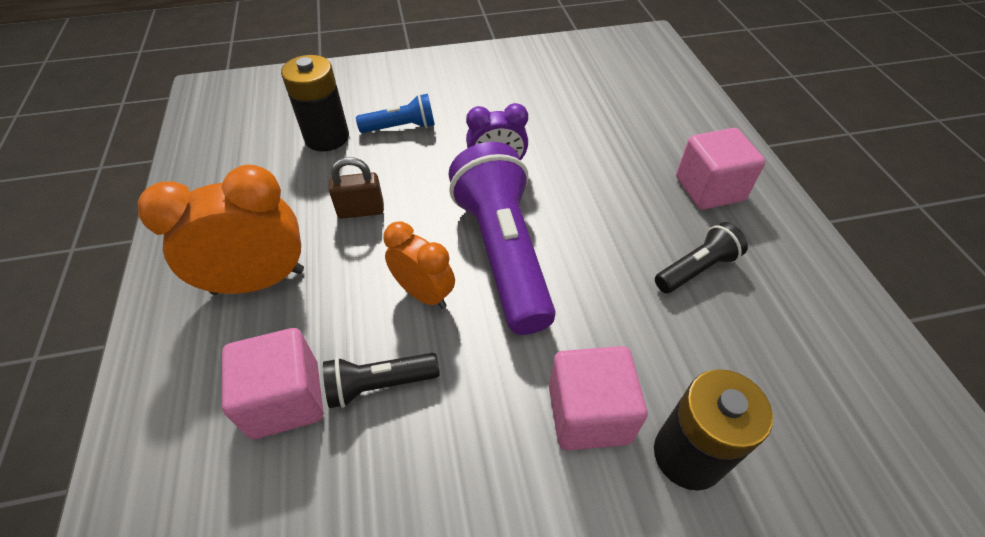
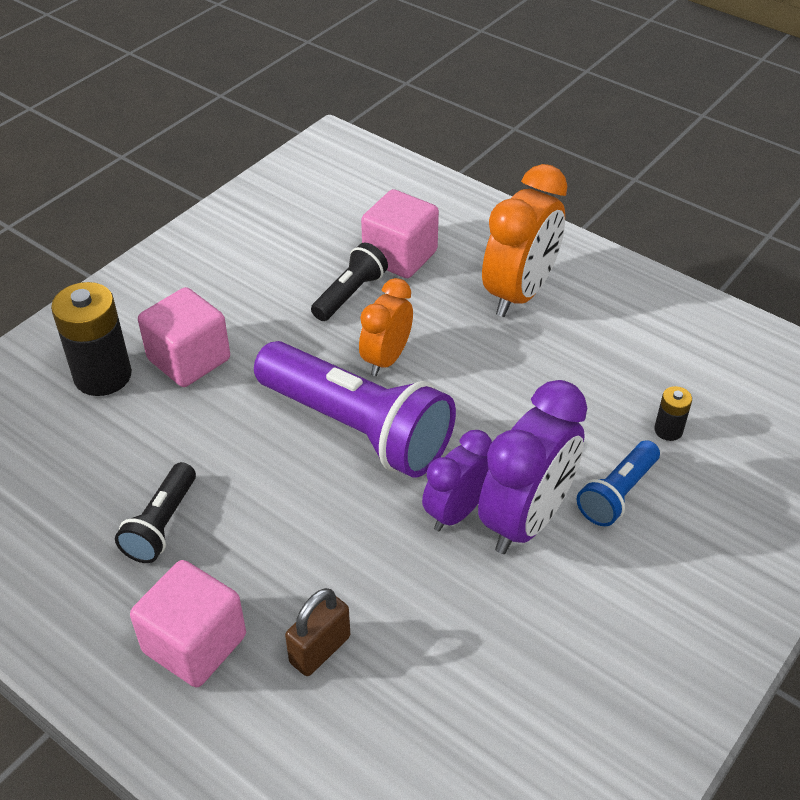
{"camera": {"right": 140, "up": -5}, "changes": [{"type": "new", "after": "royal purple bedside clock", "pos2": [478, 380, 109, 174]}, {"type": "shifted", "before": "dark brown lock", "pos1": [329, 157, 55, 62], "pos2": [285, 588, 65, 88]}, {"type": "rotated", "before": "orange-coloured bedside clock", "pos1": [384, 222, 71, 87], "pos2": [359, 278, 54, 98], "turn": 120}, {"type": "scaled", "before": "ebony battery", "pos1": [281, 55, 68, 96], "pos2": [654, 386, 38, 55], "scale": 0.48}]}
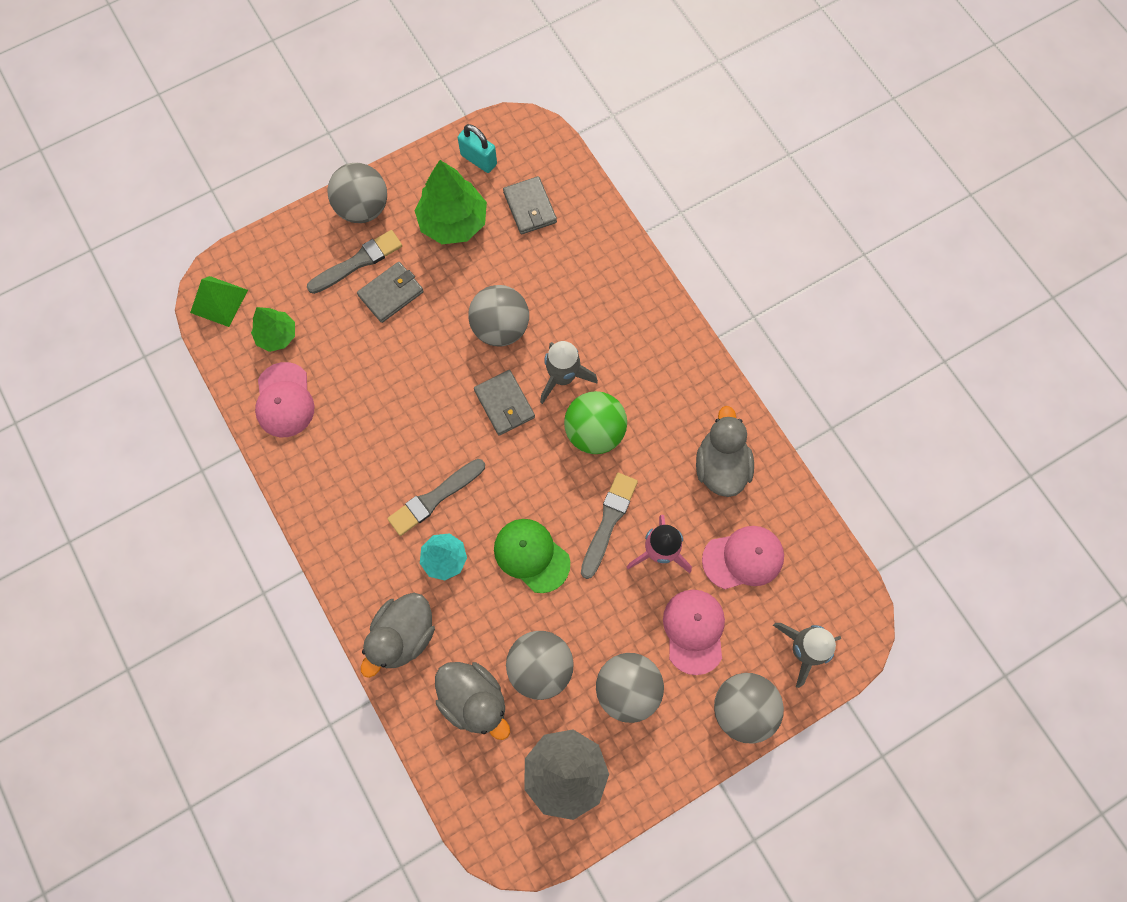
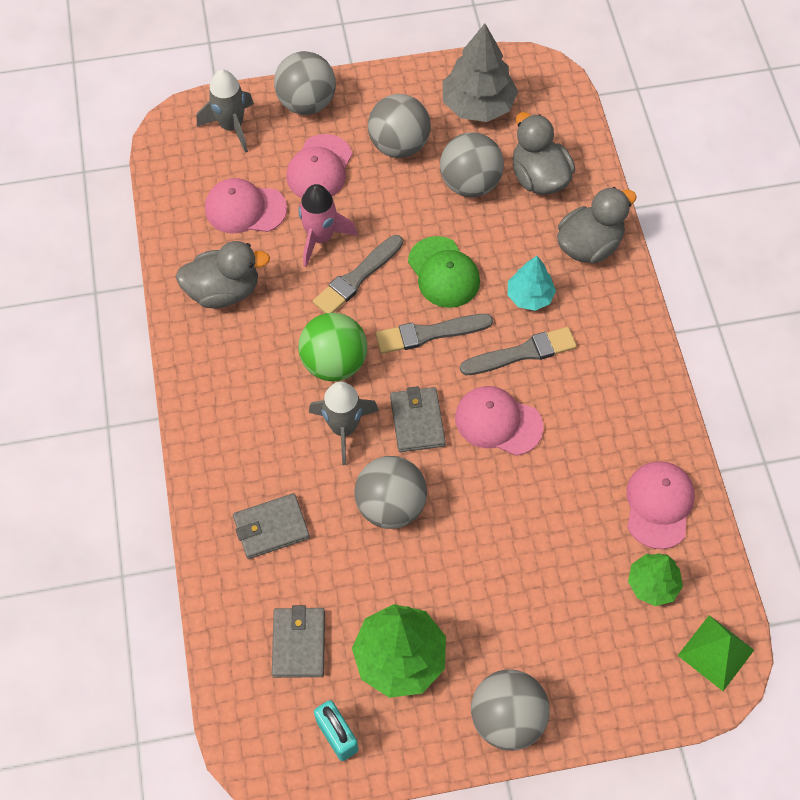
{"camera": {"right": -160, "up": -10}, "changes": [{"type": "new", "after": "rose-pink peaked cap", "pos2": [455, 386, 88, 70]}, {"type": "shifted", "before": "grey paint brush", "pos1": [307, 230, 95, 64], "pos2": [376, 314, 117, 40]}, {"type": "shifted", "before": "grey billfold", "pos1": [357, 262, 67, 61], "pos2": [233, 493, 77, 66]}, {"type": "rotated", "before": "grey toy duck", "pos1": [696, 406, 58, 91], "pos2": [176, 241, 94, 67], "turn": -120}]}
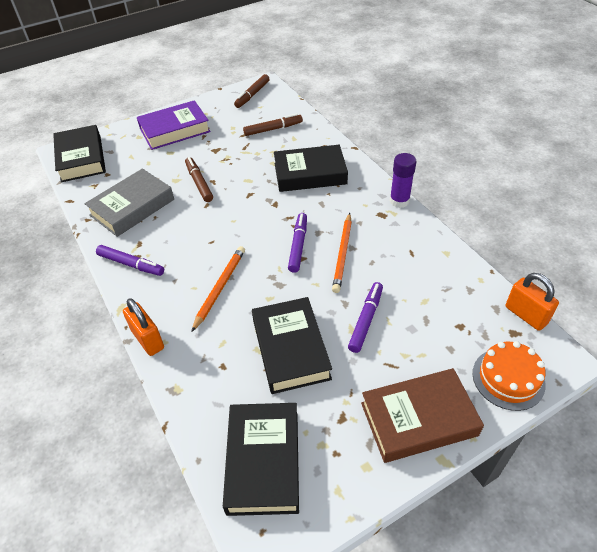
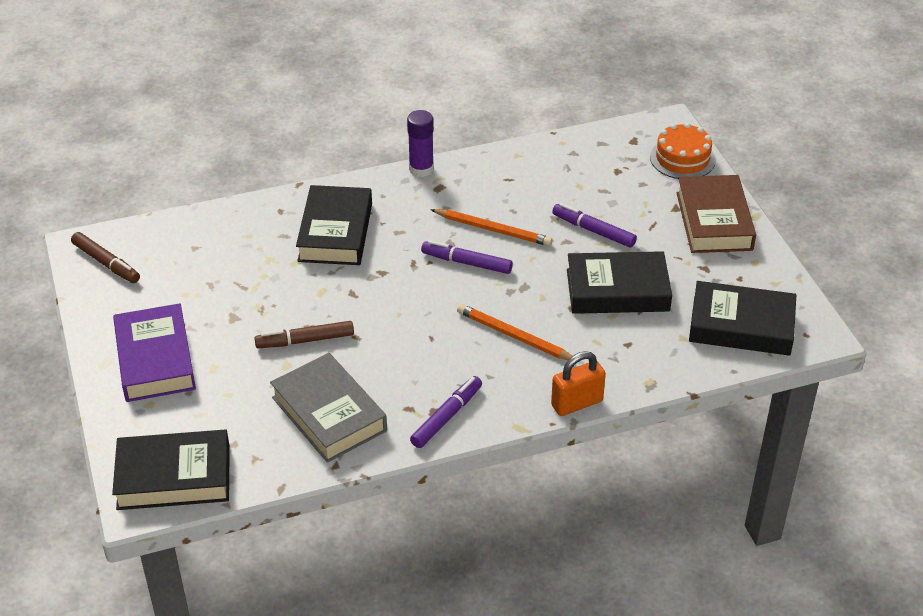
{"camera": {"right": -80, "up": -5}, "changes": [{"type": "gone", "before": "dark brown marker pen", "pos1": [243, 113, 60, 23]}, {"type": "gone", "before": "orange-coloured lock", "pos1": [505, 273, 54, 58]}]}
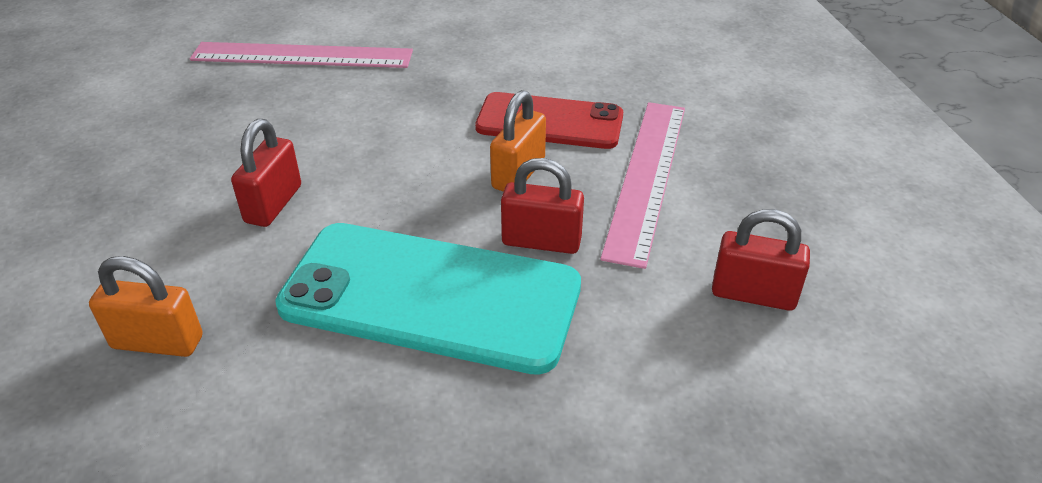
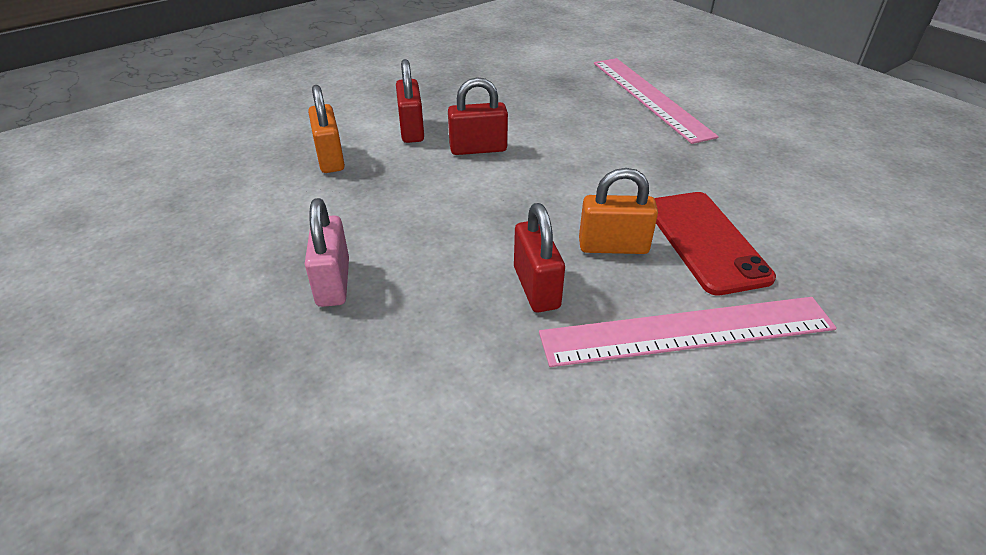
{"camera": {"right": 65, "up": 0}, "changes": [{"type": "gone", "before": "aqua smartphone", "pos1": [275, 223, 306, 152]}, {"type": "new", "after": "rose-pink lock", "pos2": [305, 198, 44, 109]}, {"type": "shifted", "before": "crimson lock", "pos1": [712, 209, 98, 102], "pos2": [396, 59, 28, 84]}]}
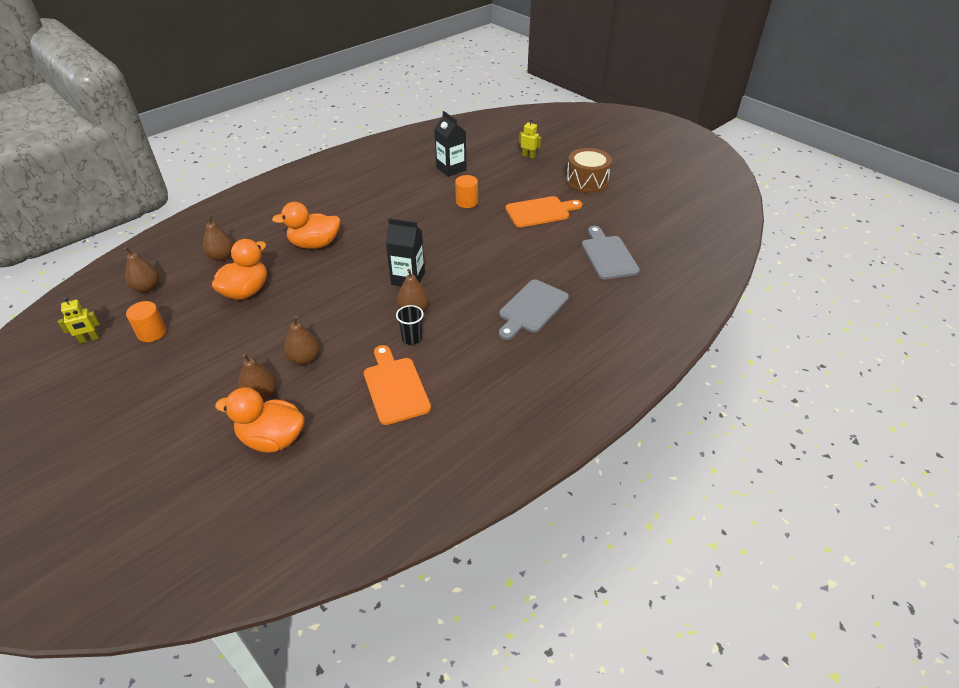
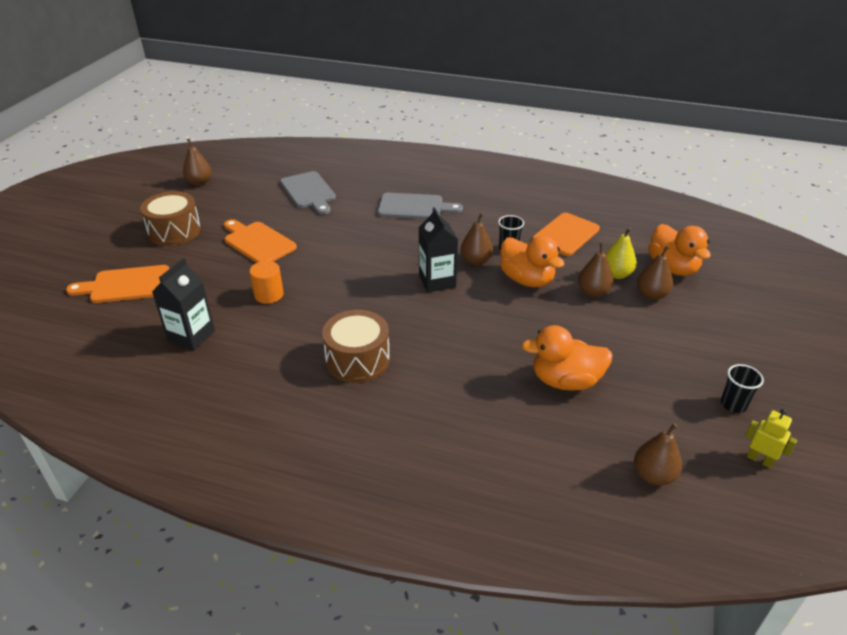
{"camera": {"right": -120, "up": -5}, "changes": [{"type": "gone", "before": "orange-coloured solid cylinder", "pos1": [126, 301, 41, 41]}, {"type": "new", "after": "dark brown drum", "pos2": [322, 310, 68, 73]}, {"type": "new", "after": "bright yellow pear", "pos2": [606, 227, 31, 52]}, {"type": "new", "after": "ebony cup", "pos2": [721, 364, 43, 49]}, {"type": "shifted", "before": "dark brown pear", "pos1": [203, 214, 31, 47], "pos2": [183, 138, 29, 47]}, {"type": "shifted", "before": "orange-coloured toy duck", "pos1": [272, 202, 68, 47], "pos2": [500, 236, 64, 51]}, {"type": "swapped", "before": "bright yellow robot figure", "after": "orange-coloured bread board", "pos1": [519, 118, 22, 41], "pos2": [66, 265, 104, 38]}, {"type": "rotated", "before": "grey bread board", "pos1": [582, 226, 58, 53], "pos2": [280, 171, 56, 44], "turn": -75}]}
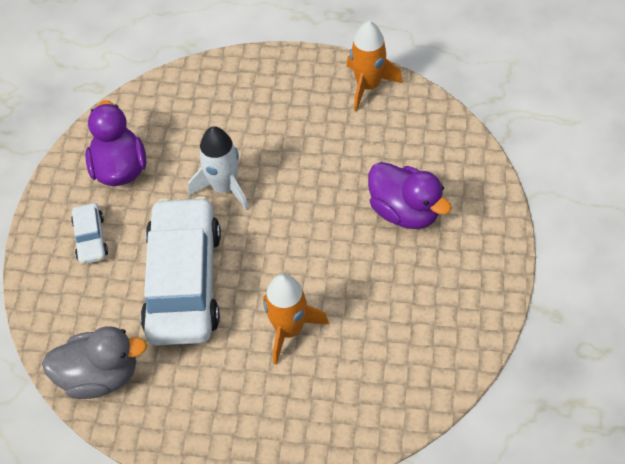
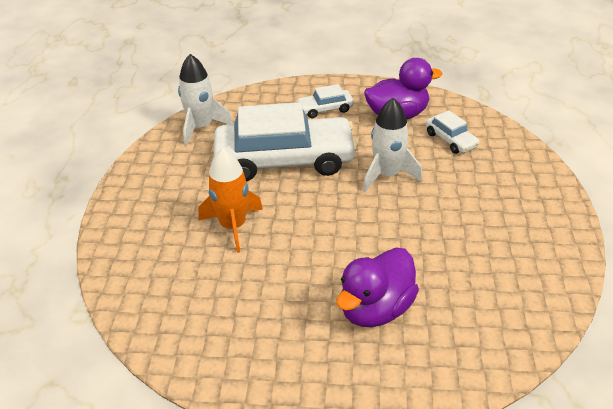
{"camera": {"right": 85, "up": -15}, "changes": [{"type": "gone", "before": "orange-coloured spaceship", "pos1": [347, 21, 56, 90]}, {"type": "new", "after": "snow-white automobile", "pos2": [426, 110, 54, 44]}, {"type": "swapped", "before": "grey toy duck", "after": "snow-white spaceship", "pos1": [42, 326, 105, 73], "pos2": [178, 54, 55, 92]}]}
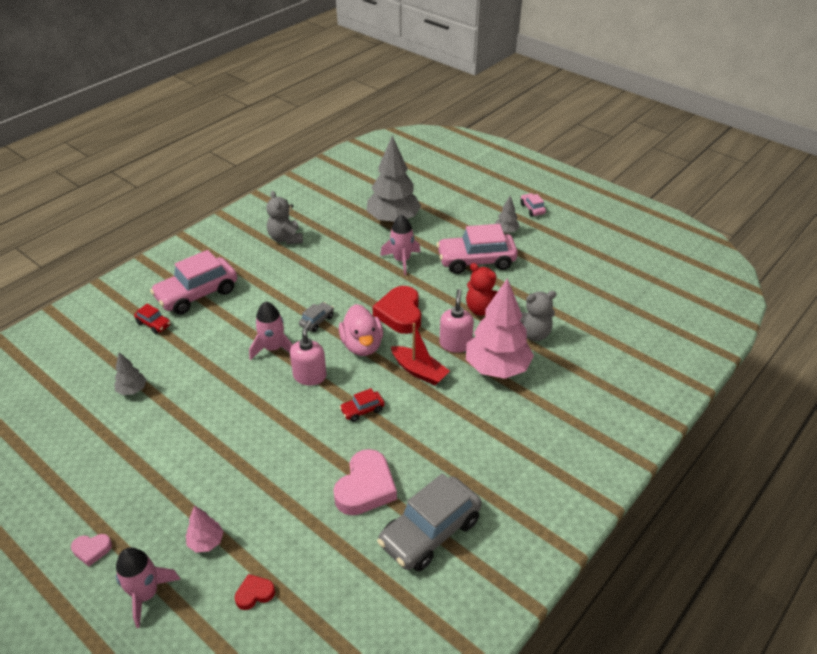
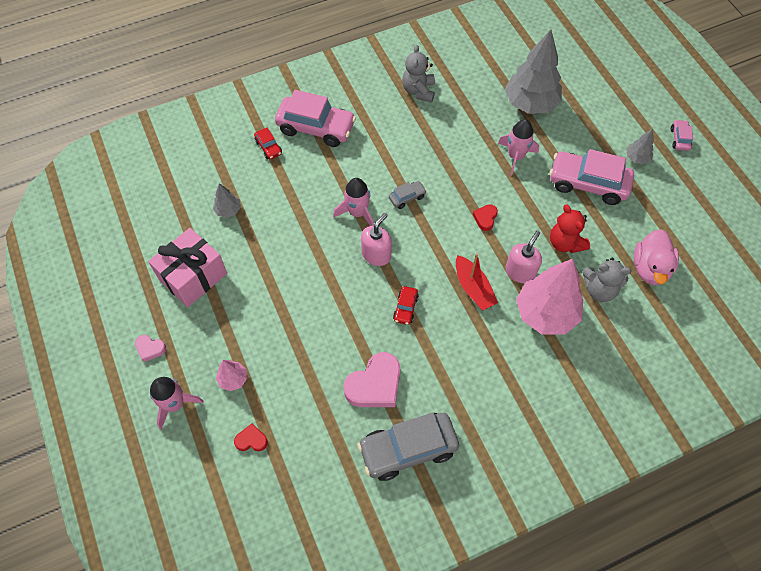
{"camera": {"right": 25, "up": 20}, "changes": [{"type": "new", "after": "rose-pink present", "pos2": [148, 228, 79, 79]}, {"type": "shifted", "before": "rose-pink toy duck", "pos1": [339, 304, 44, 52], "pos2": [634, 229, 45, 56]}, {"type": "rotated", "before": "rose-pink automobile", "pos1": [150, 250, 87, 65], "pos2": [275, 90, 81, 57], "turn": -150}, {"type": "rotated", "before": "crimson automobile", "pos1": [340, 388, 45, 34], "pos2": [393, 286, 26, 39], "turn": -75}, {"type": "scaled", "before": "crimson heart", "pos1": [372, 286, 49, 48], "pos2": [473, 204, 25, 27], "scale": 0.5}]}
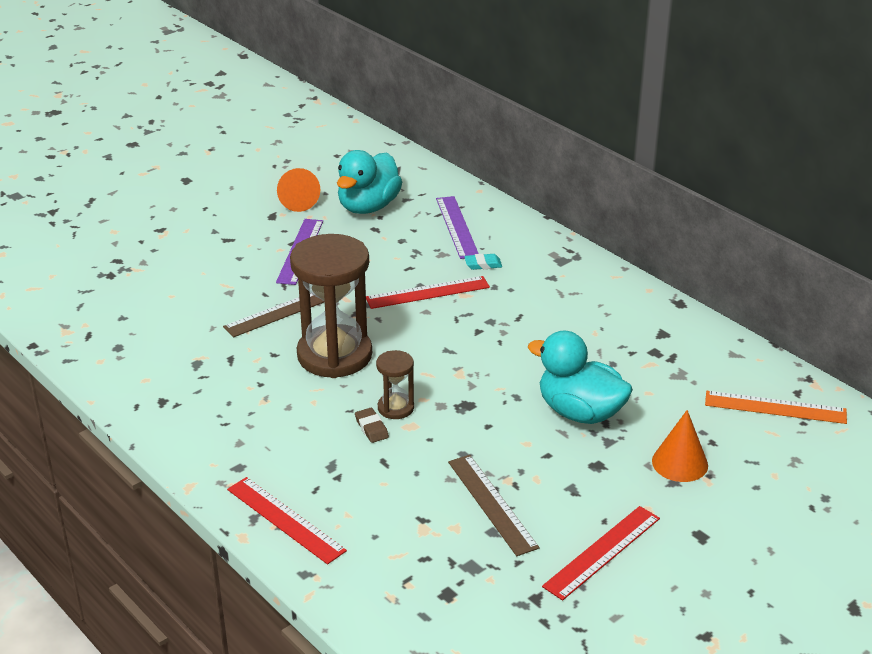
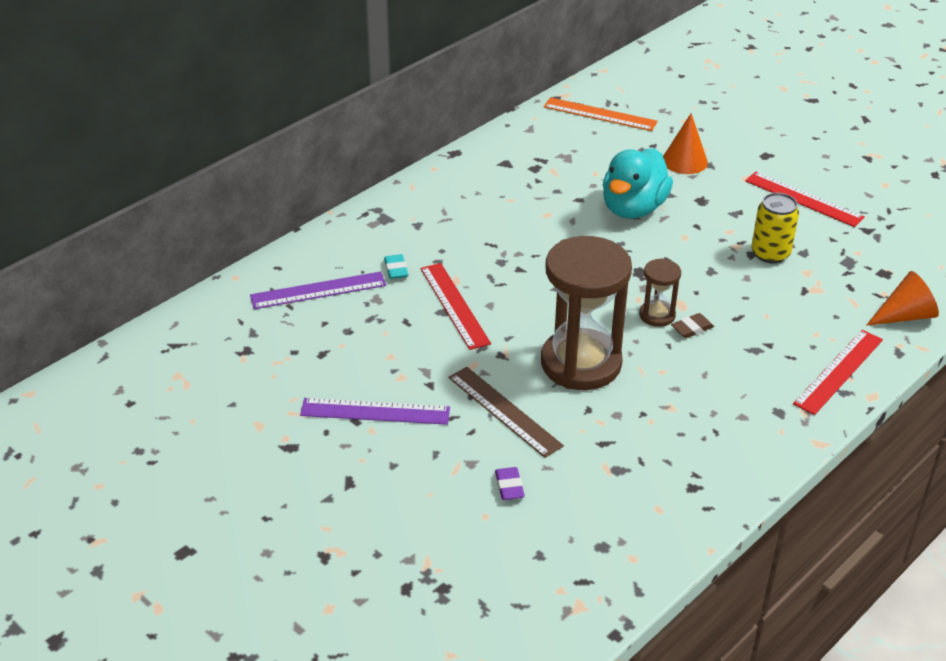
{"camera": {"right": -95, "up": 5}, "changes": [{"type": "gone", "before": "aqua toy duck", "pos1": [337, 150, 65, 64]}, {"type": "new", "after": "royal purple eraser", "pos2": [495, 467, 30, 33]}, {"type": "shifted", "before": "orange-coloured cone shape", "pos1": [277, 168, 43, 44], "pos2": [866, 271, 73, 55]}, {"type": "swapped", "before": "dark brown straightedge", "after": "bright yellow can", "pos1": [448, 455, 92, 101], "pos2": [751, 193, 48, 70]}, {"type": "rotated", "before": "orange-coloured straightedge", "pos1": [705, 391, 142, 33], "pos2": [544, 97, 113, 34], "turn": -75}]}
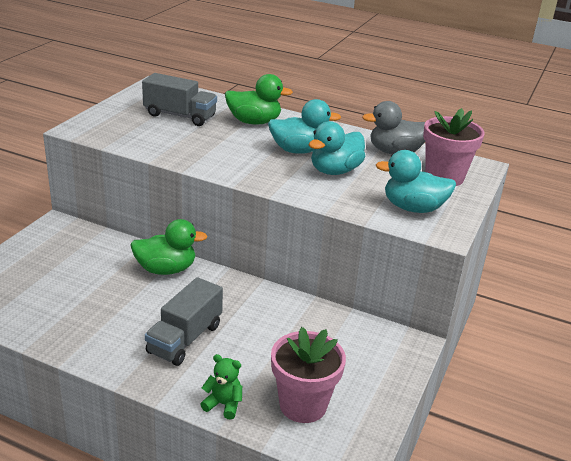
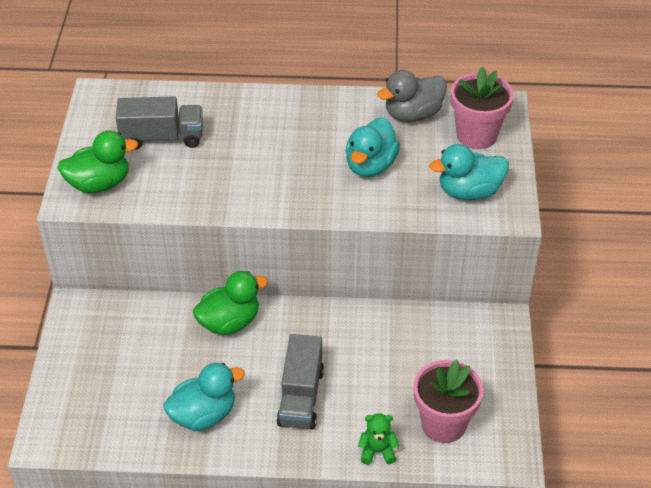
{"camera": {"right": -20, "up": 15}, "changes": [{"type": "shifted", "before": "emerald toy duck", "pos1": [225, 74, 68, 51], "pos2": [57, 131, 81, 62]}, {"type": "shifted", "before": "aqua toy duck", "pos1": [268, 99, 73, 55], "pos2": [163, 363, 82, 68]}]}
